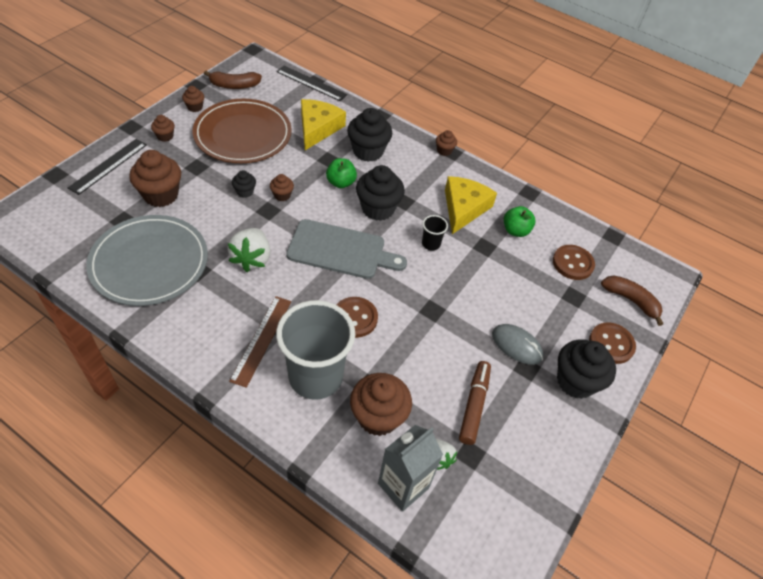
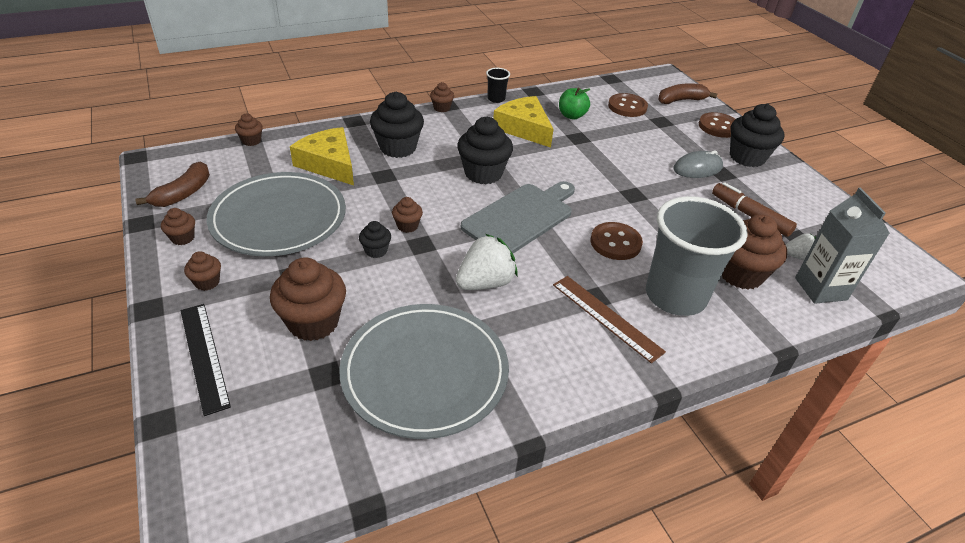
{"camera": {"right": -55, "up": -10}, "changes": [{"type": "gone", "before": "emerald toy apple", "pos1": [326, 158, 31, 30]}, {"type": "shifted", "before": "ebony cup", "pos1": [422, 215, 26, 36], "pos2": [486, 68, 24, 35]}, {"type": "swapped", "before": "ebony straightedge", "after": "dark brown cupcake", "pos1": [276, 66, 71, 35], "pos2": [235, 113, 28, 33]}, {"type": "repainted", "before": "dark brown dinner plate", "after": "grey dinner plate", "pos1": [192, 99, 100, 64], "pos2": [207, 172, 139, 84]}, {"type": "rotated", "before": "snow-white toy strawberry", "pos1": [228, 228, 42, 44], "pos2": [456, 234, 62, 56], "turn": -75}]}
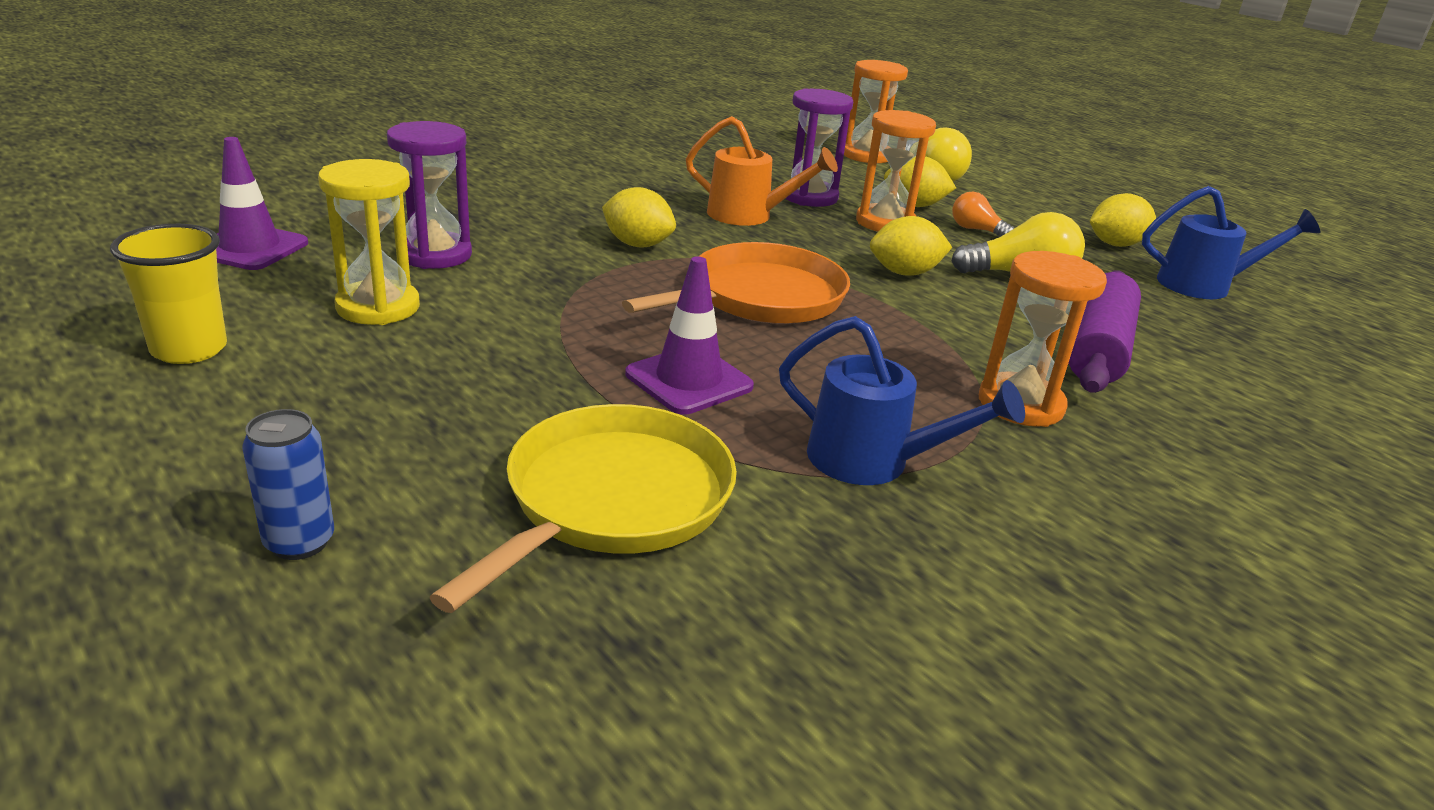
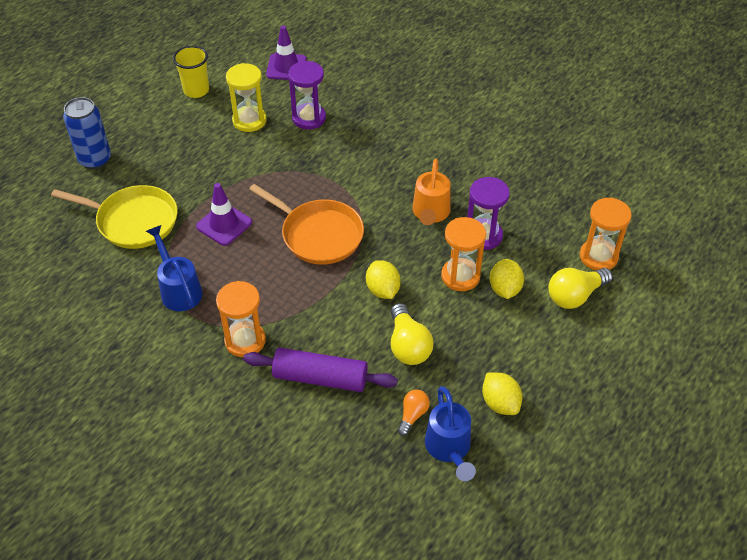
{"camera": {"right": 80, "up": 20}, "changes": [{"type": "gone", "before": "bright yellow toy lemon", "pos1": [602, 187, 74, 60]}, {"type": "shifted", "before": "orange-coloured bulb", "pos1": [952, 192, 62, 45], "pos2": [398, 389, 32, 47]}, {"type": "rotated", "before": "royal blue sprinkling can", "pos1": [779, 316, 246, 169], "pos2": [146, 225, 57, 86], "turn": 135}, {"type": "scaled", "before": "royal blue can", "pos1": [242, 409, 92, 151], "pos2": [63, 97, 48, 72], "scale": 1.64}]}
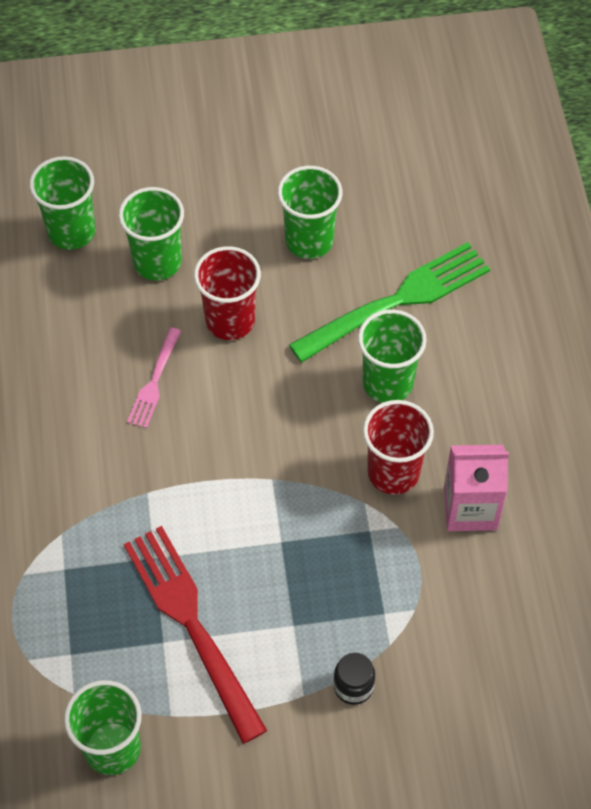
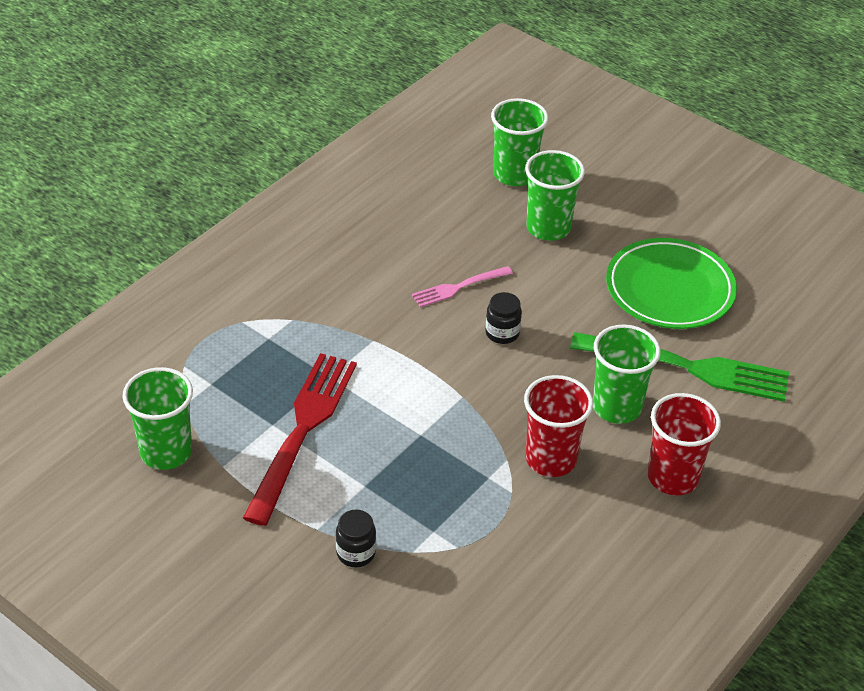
{"camera": {"right": 45, "up": -15}, "changes": [{"type": "gone", "before": "rose-pink juice carton", "pos1": [444, 445, 65, 86]}, {"type": "new", "after": "ebony jar", "pos2": [485, 292, 37, 52]}, {"type": "shifted", "before": "crimson cup", "pos1": [194, 246, 67, 94], "pos2": [647, 393, 74, 102]}, {"type": "swapped", "before": "emerald cup", "after": "emerald dinner plate", "pos1": [278, 166, 64, 93], "pos2": [606, 238, 131, 91]}]}
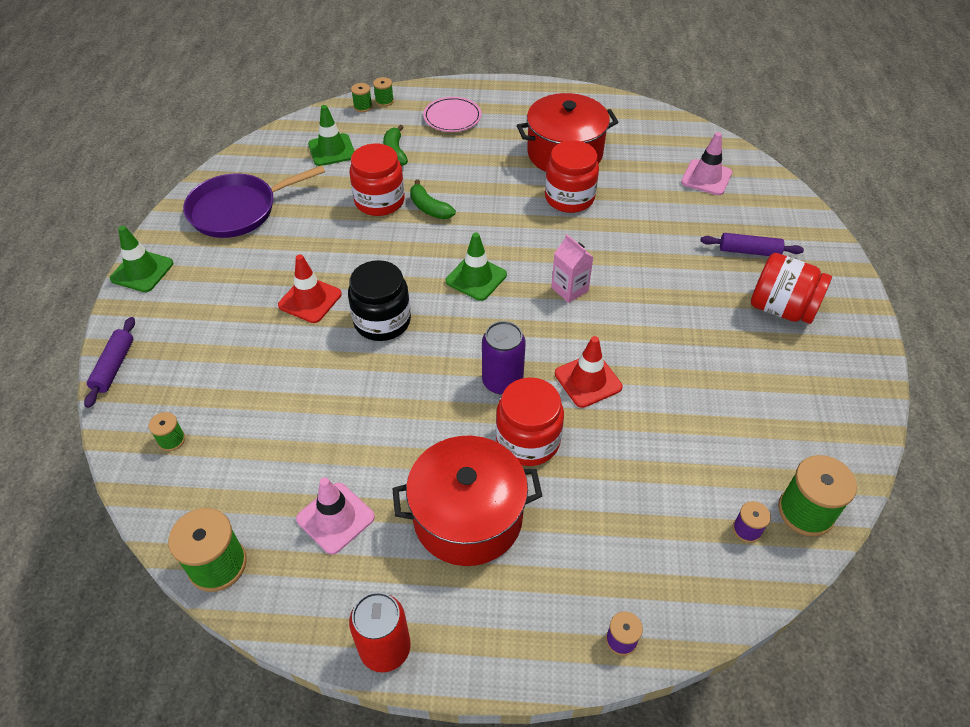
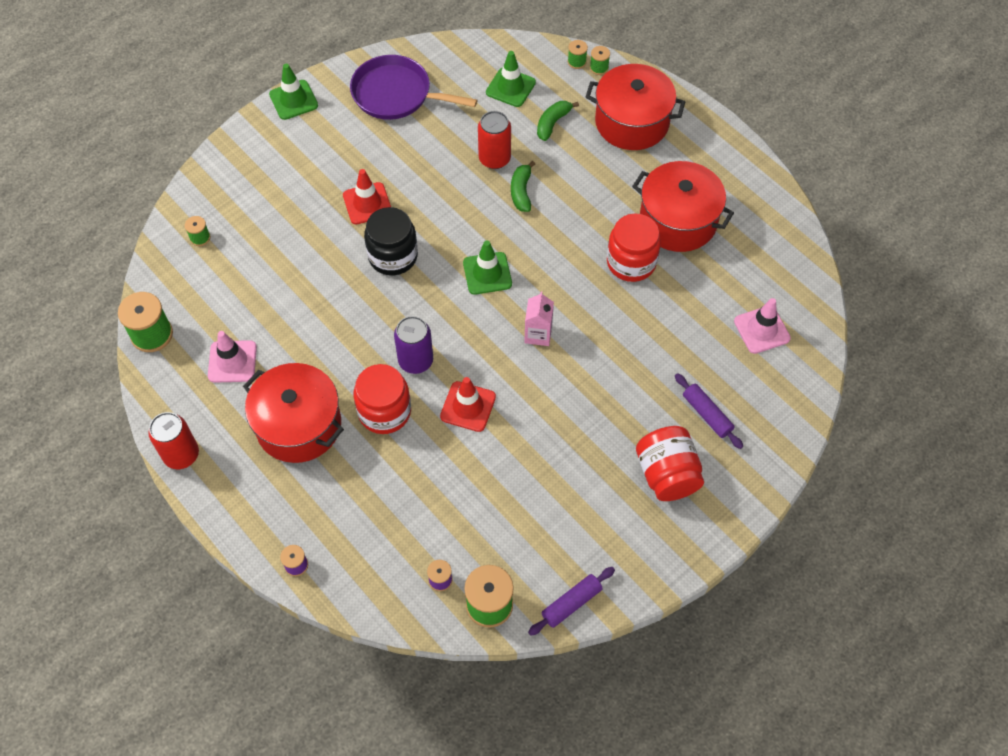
{"camera": {"right": 45, "up": 10}, "changes": [{"type": "shifted", "before": "royal purple rolling pin", "pos1": [84, 317, 51, 91], "pos2": [528, 567, 87, 69]}, {"type": "swapped", "before": "crimson jar", "after": "crimson can", "pos1": [349, 144, 56, 72], "pos2": [478, 111, 33, 58]}, {"type": "swapped", "before": "rose-pink dinner plate", "after": "crimson stockpot", "pos1": [423, 97, 58, 35], "pos2": [586, 64, 99, 86]}]}
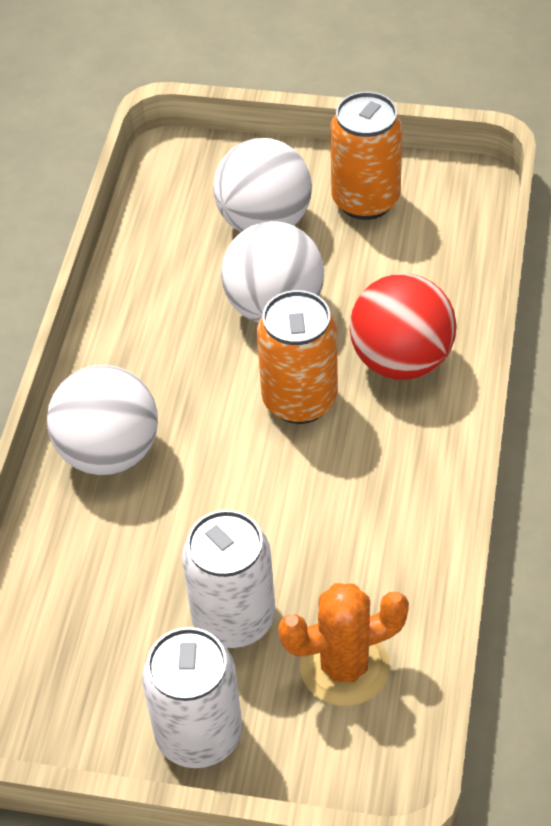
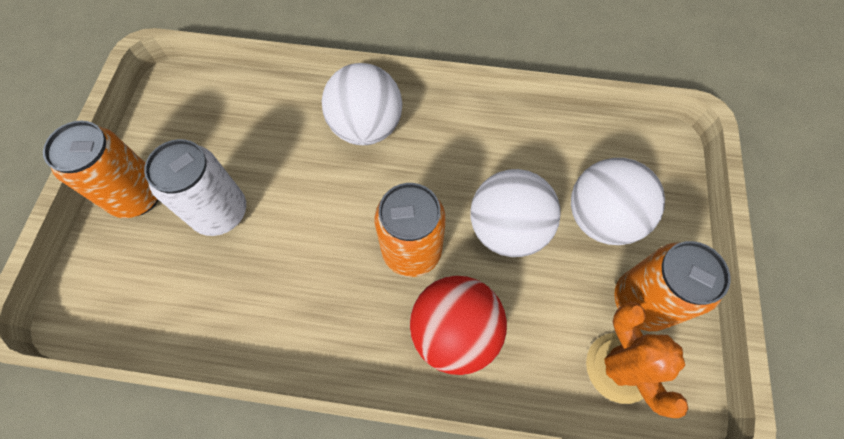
{"camera": {"right": 85, "up": 15}, "changes": [{"type": "shifted", "before": "orange-coloured saguaro cactus", "pos1": [278, 583, 131, 123], "pos2": [586, 302, 102, 116]}, {"type": "repainted", "before": "snow-white can", "after": "orange-coloured can", "pos1": [142, 627, 100, 141], "pos2": [43, 121, 115, 97]}]}
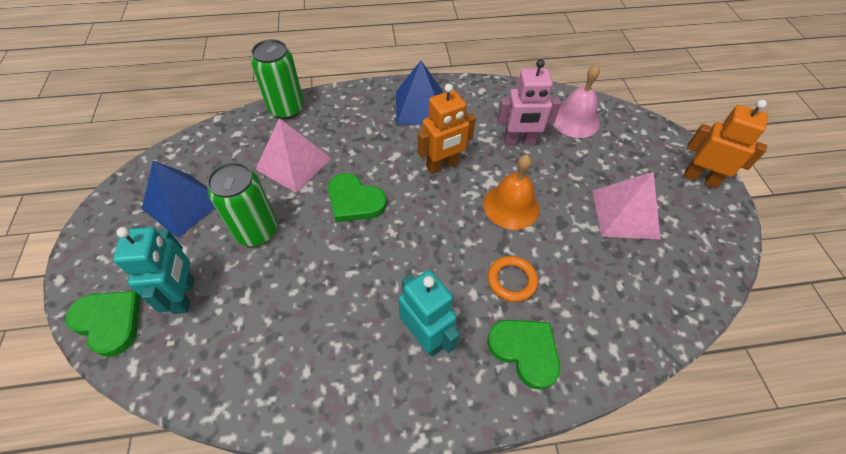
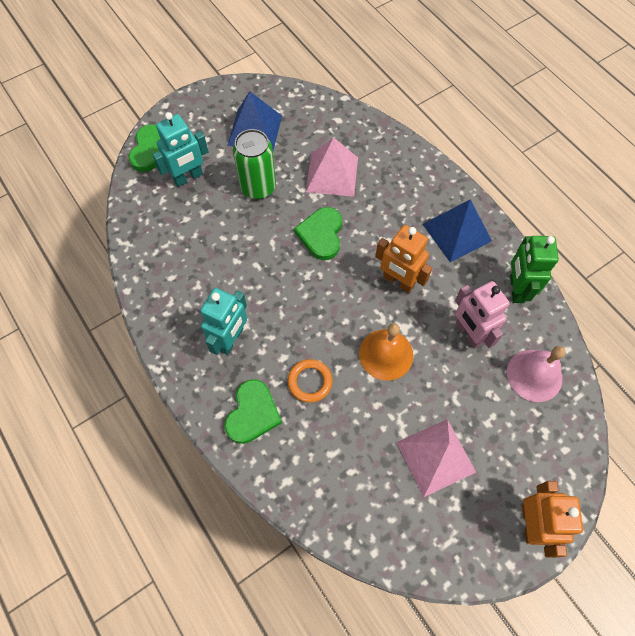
{"camera": {"right": 65, "up": 10}, "changes": [{"type": "gone", "before": "emerald can", "pos1": [251, 39, 53, 80]}, {"type": "new", "after": "emerald robot figure", "pos2": [510, 236, 49, 67]}]}
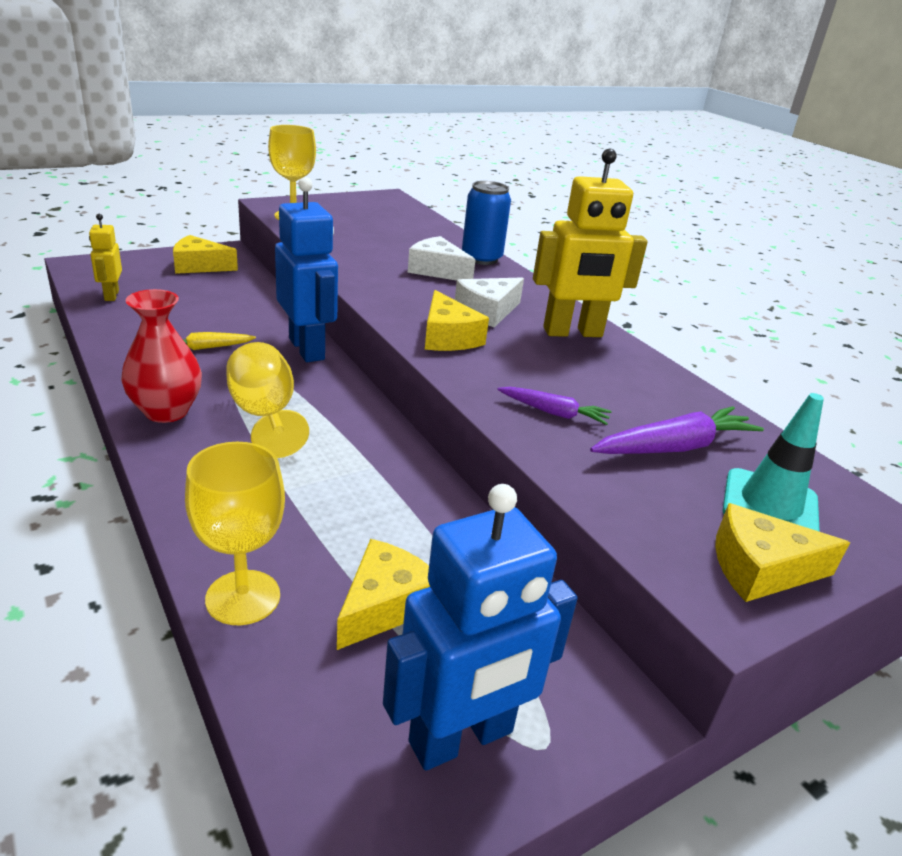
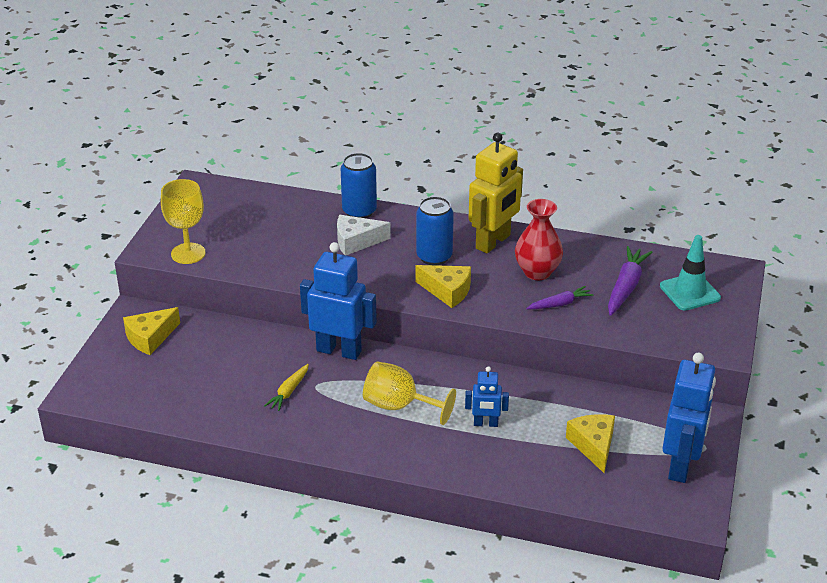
{"camera": {"right": -40, "up": 5}, "changes": [{"type": "gone", "before": "bright yellow robot figure", "pos1": [89, 214, 33, 87]}, {"type": "gone", "before": "bright yellow wine glass", "pos1": [185, 442, 100, 183]}, {"type": "gone", "before": "bright yellow cheese wedge", "pos1": [715, 503, 135, 99]}, {"type": "new", "after": "royal blue robot figure", "pos2": [465, 366, 44, 61]}, {"type": "shifted", "before": "crimson tall vase", "pos1": [121, 289, 81, 134], "pos2": [515, 199, 48, 81]}, {"type": "swapped", "before": "snow-white cheese wedge", "after": "royal blue can", "pos1": [455, 277, 69, 51], "pos2": [416, 196, 38, 69]}]}
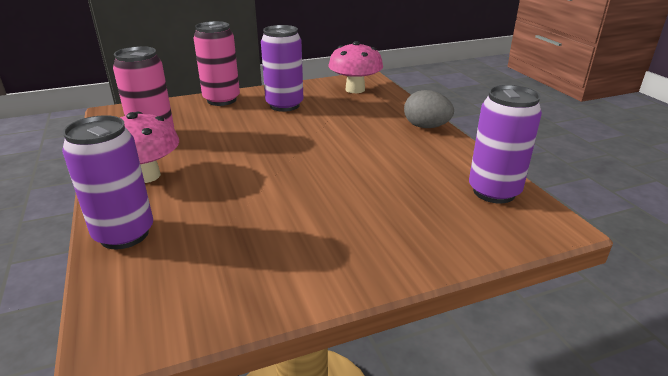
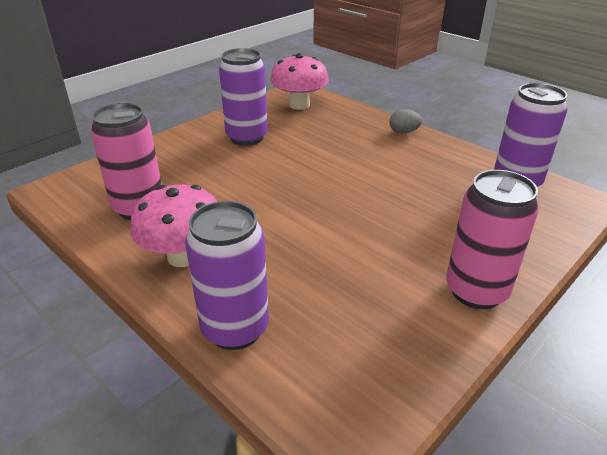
{"camera": {"right": -25, "up": 5}, "changes": [{"type": "shifted", "before": "rose-pink can", "pos1": [194, 21, 46, 85], "pos2": [446, 170, 93, 139]}, {"type": "scaled", "before": "grey egg shape", "pos1": [404, 90, 50, 38], "pos2": [389, 109, 33, 24], "scale": 0.64}]}
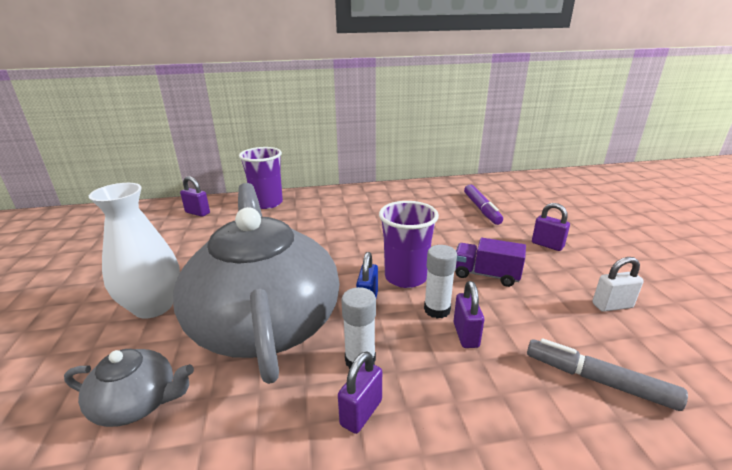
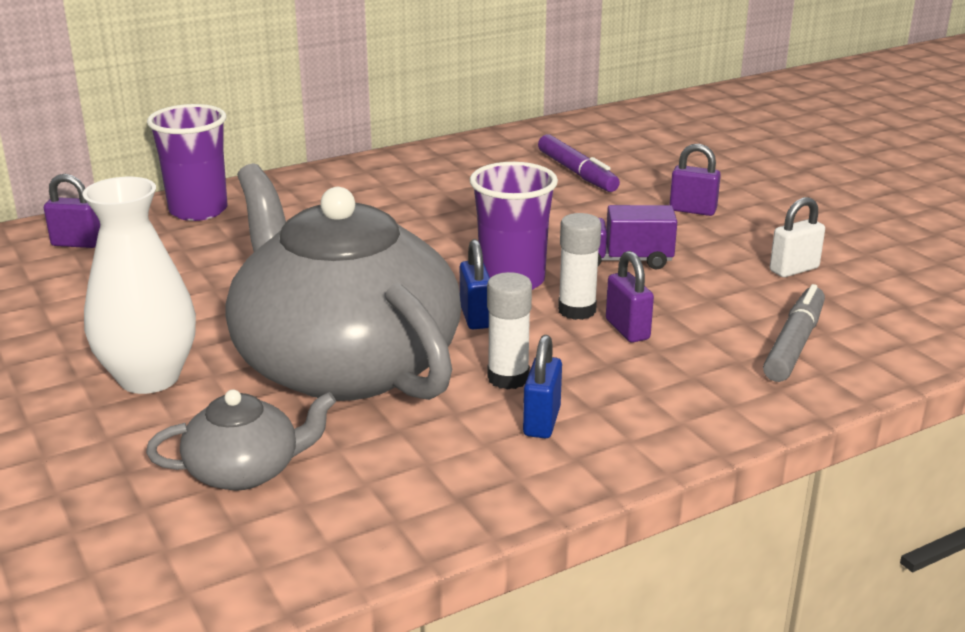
{"camera": {"right": -20, "up": 0}, "changes": [{"type": "repainted", "before": "royal purple lock", "after": "royal blue lock", "pos1": [338, 351, 44, 83], "pos2": [523, 335, 39, 103]}, {"type": "rotated", "before": "grey marker pen", "pos1": [527, 338, 161, 73], "pos2": [763, 284, 62, 98], "turn": 105}]}
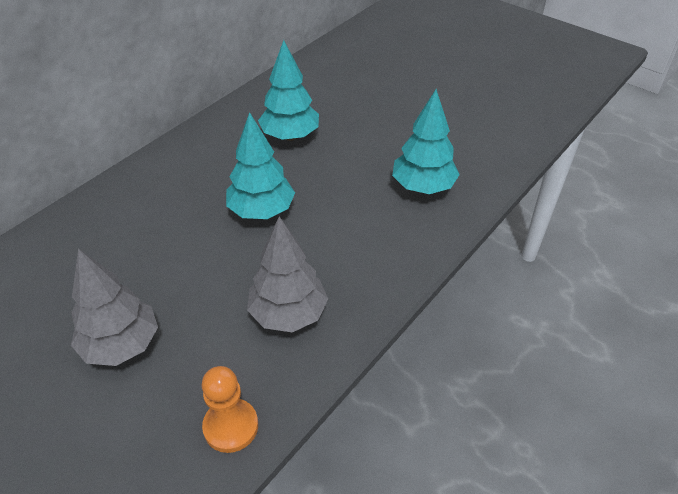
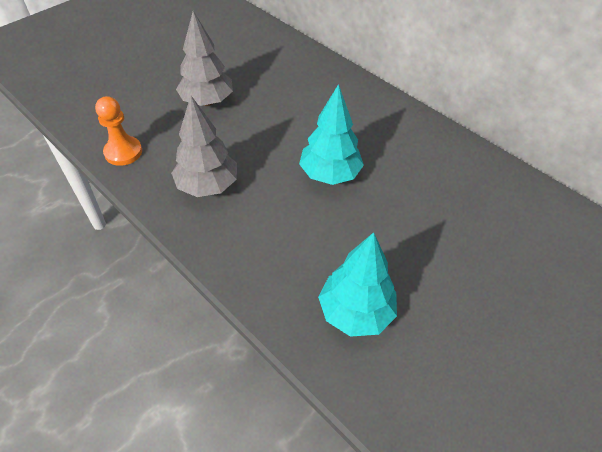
{"camera": {"right": 95, "up": 5}, "changes": [{"type": "gone", "before": "aqua tree", "pos1": [258, 40, 61, 101]}]}
